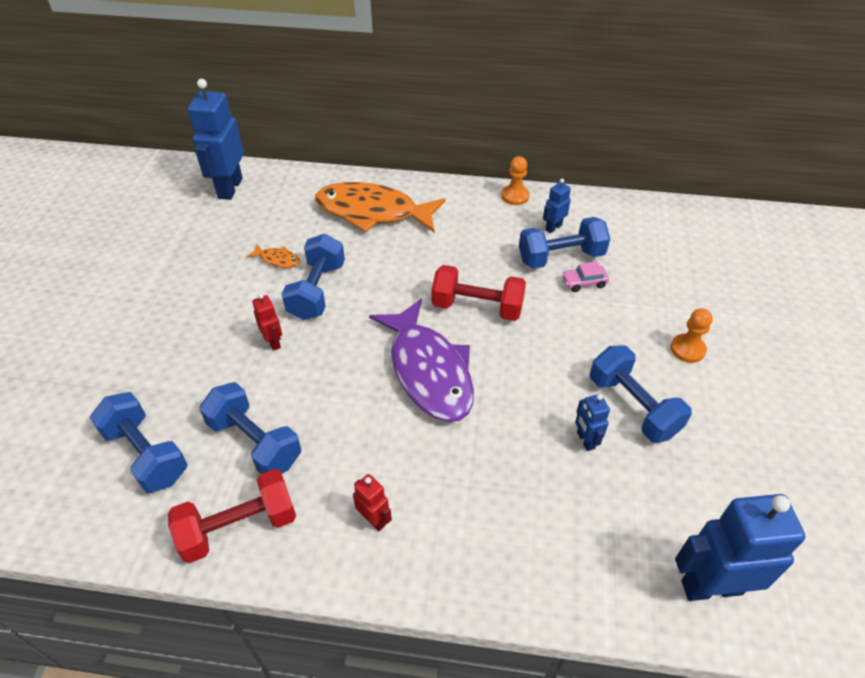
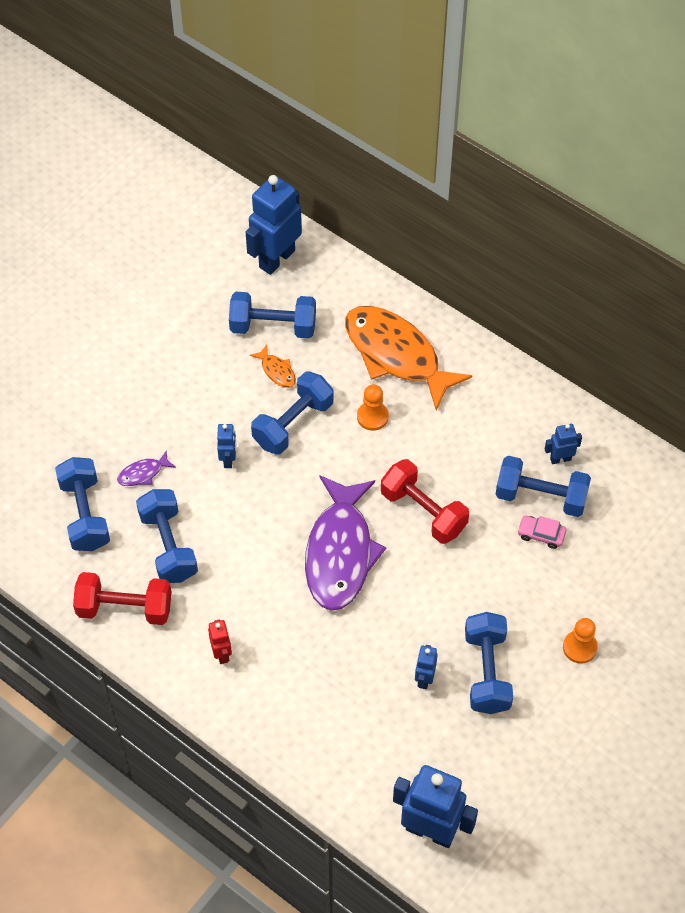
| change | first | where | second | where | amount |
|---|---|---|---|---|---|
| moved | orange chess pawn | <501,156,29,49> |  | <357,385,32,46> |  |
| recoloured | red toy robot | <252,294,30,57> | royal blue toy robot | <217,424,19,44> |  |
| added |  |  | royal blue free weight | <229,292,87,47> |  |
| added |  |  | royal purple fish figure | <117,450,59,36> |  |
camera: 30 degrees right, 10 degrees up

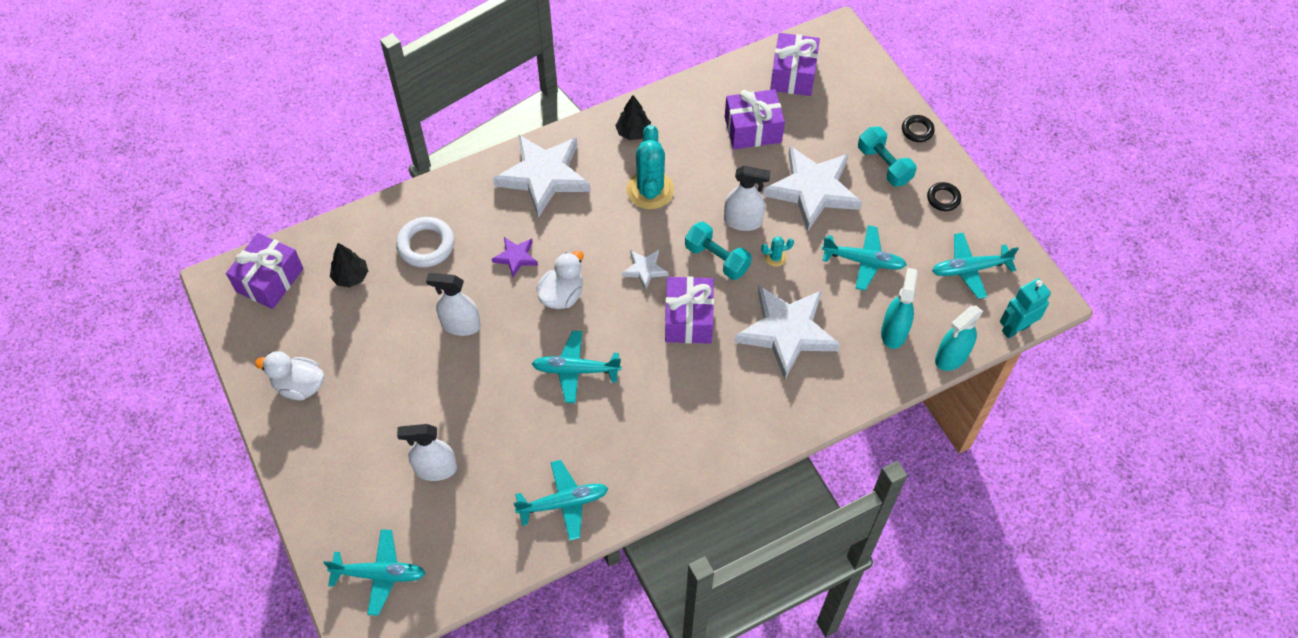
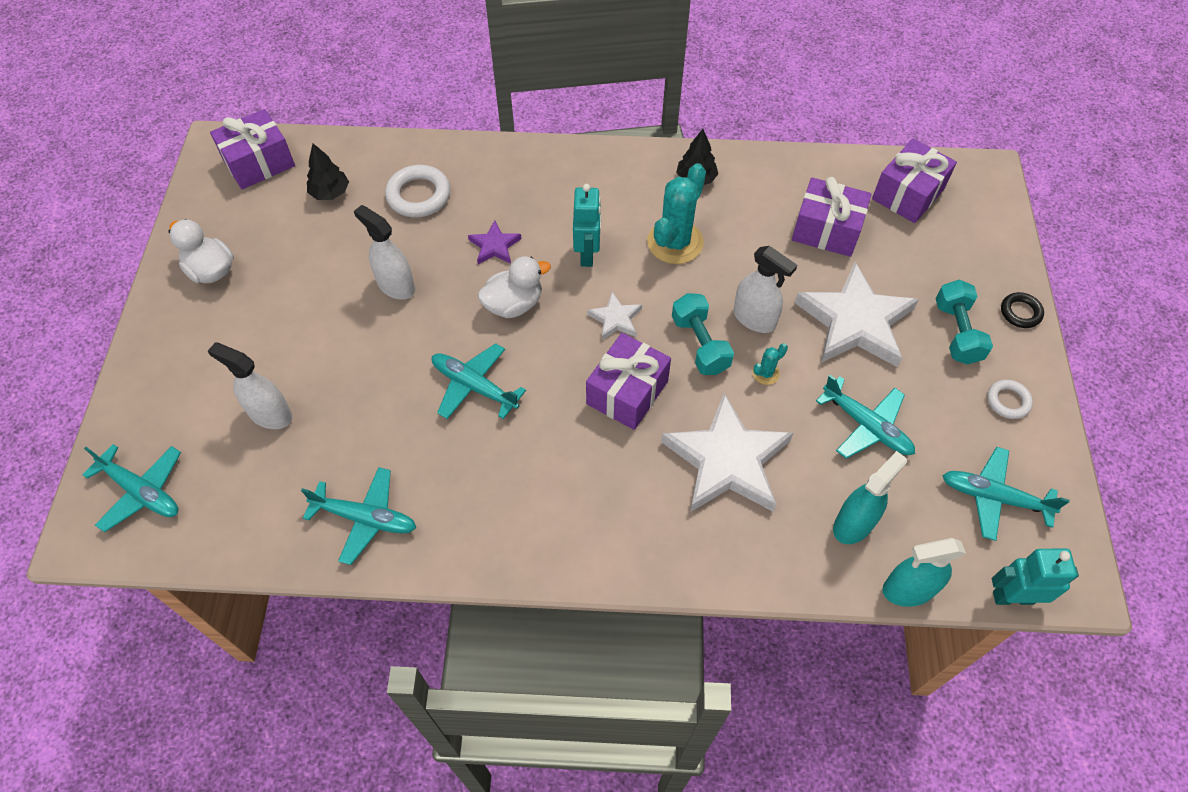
| change | first | where | second | where | amount |
|---|---|---|---|---|---|
| removed | white star | <493,134,97,84> |  |  |  |
| recoloured | jet-black ring | <927,182,34,29> | white ring | <987,379,46,40> |  |
| turned | aqua saguaro cactus | <761,236,33,31> |  | <752,343,36,42> | 60 degrees counterclockwise |
| added |  |  | aqua toy robot | <573,184,28,83> |  |
camera: 30 degrees right, 0 degrees up

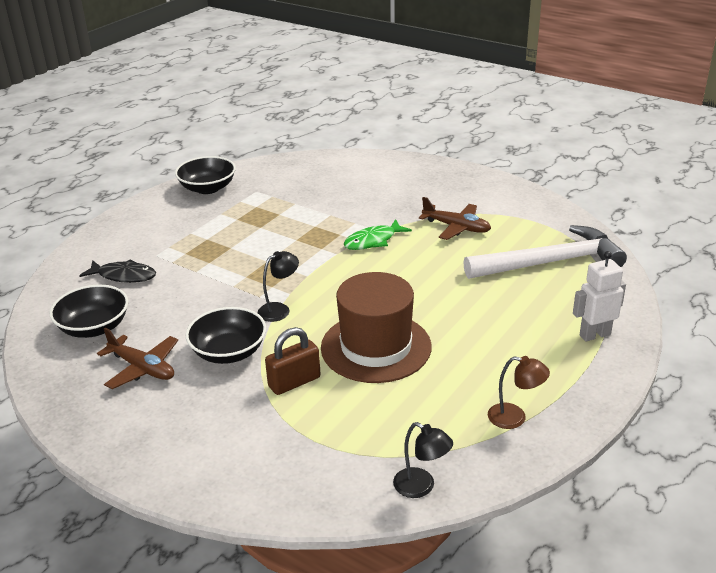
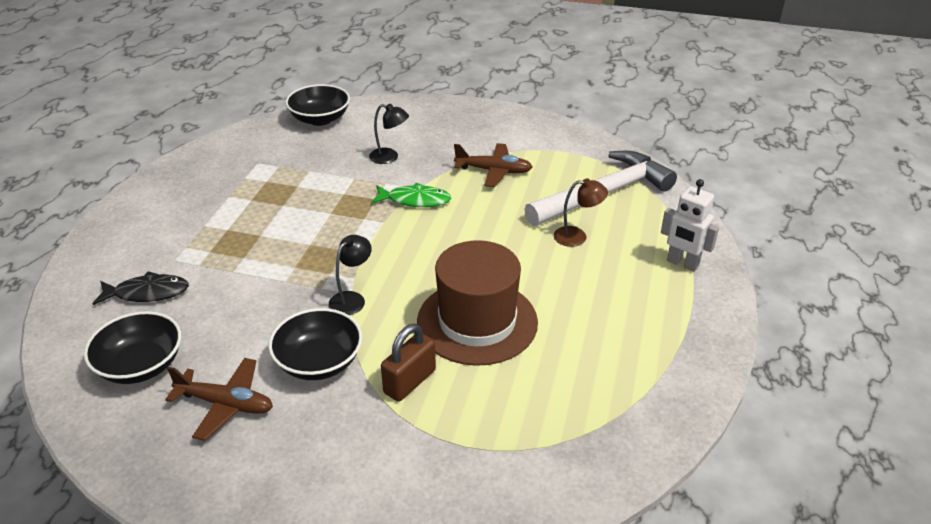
| change | first | where | second | where | amount |
|---|---|---|---|---|---|
| moved | jet-black bowl | <175,156,61,38> |  | <285,84,65,42> |  |
| turned | green fish figure | <344,219,68,31> |  | <371,183,80,24> | 120 degrees counterclockwise |
| turned | white toy robot | <573,251,53,90> |  | <661,179,58,93> | 105 degrees counterclockwise |
| moved | russet lamp | <488,356,62,73> |  | <554,178,54,69> |  |
| moved | jet-black lamp | <393,422,60,76> |  | <369,104,40,60> |  |
camera: 20 degrees left, 5 degrees up

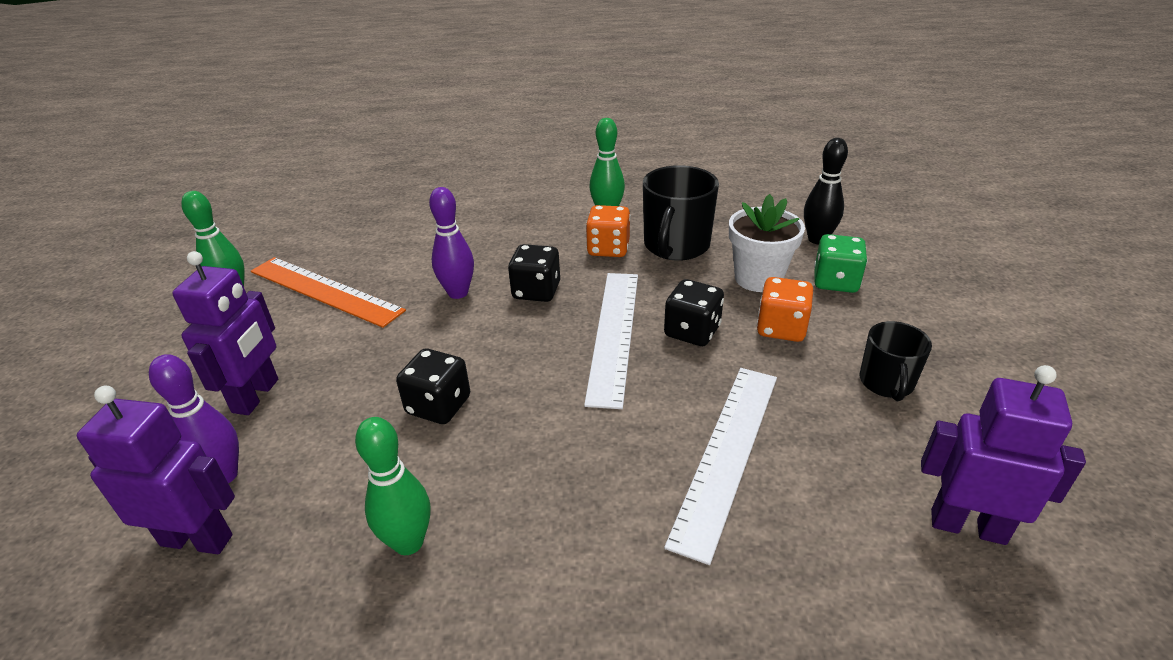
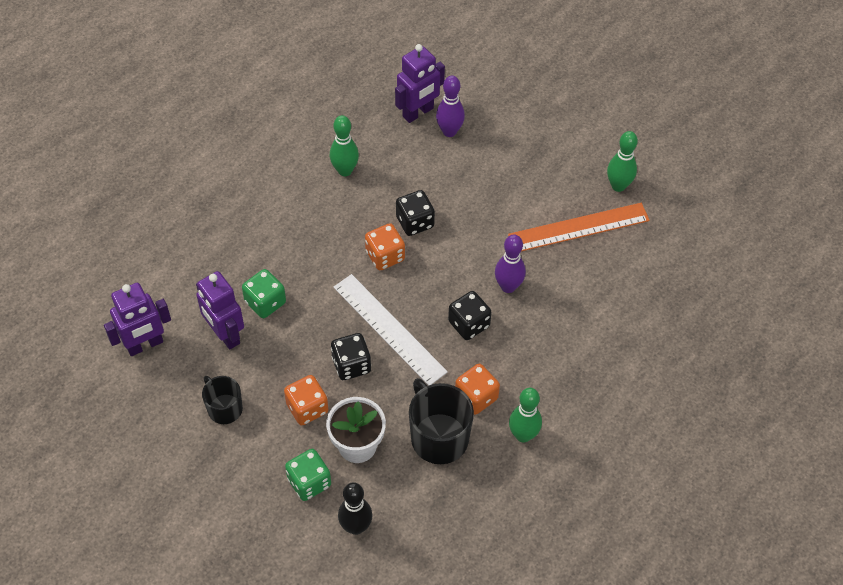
| change | first | where | second | where | amount |
|---|---|---|---|---|---|
| moved | royal purple toy robot | <172,251,106,164> |  | <196,271,48,79> |  |
| replaced | white ruler | <664,368,113,197> | green dice | <242,269,44,49> |  |
| added |  |  | orange dice | <365,223,40,47> |  |
camera: 130 degrees right, 20 degrees up

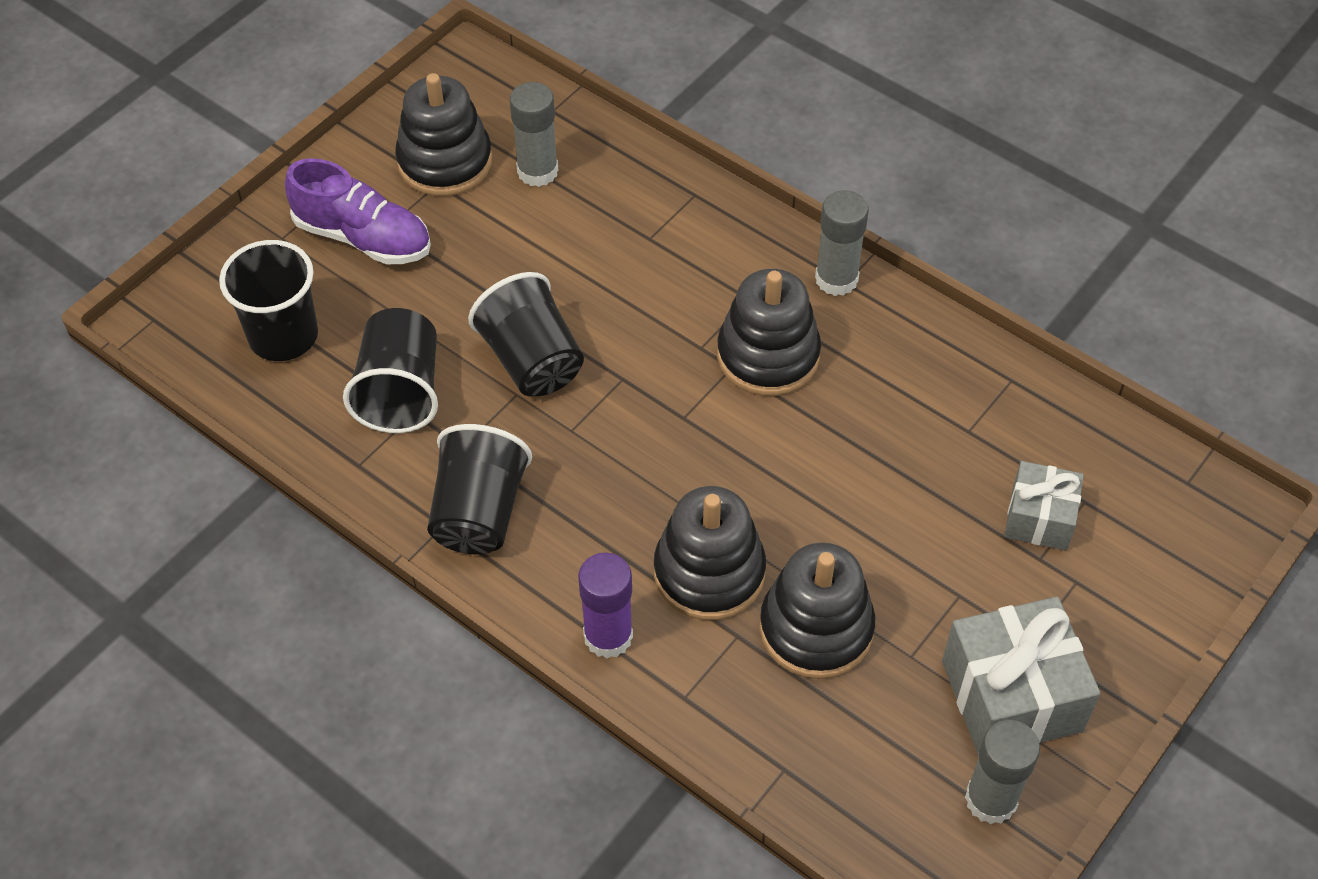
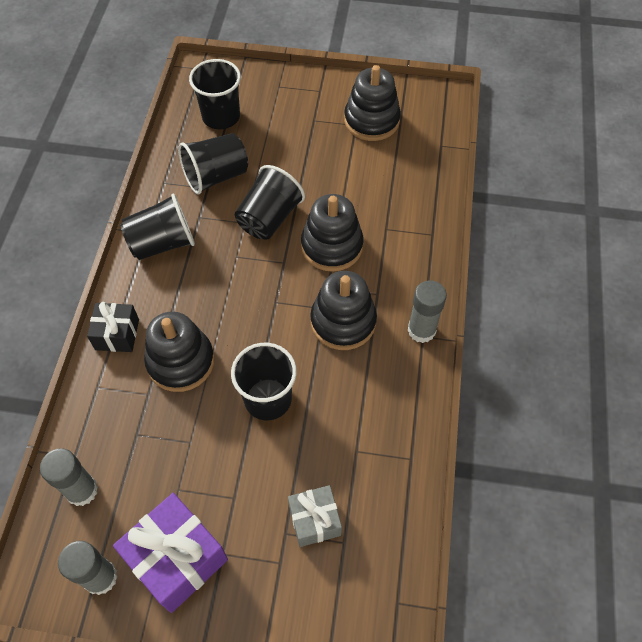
| change | first | where | second | where | amount |
|---|---|---|---|---|---|
| moved | gray glue | <510,82,48,105> |  | <40,448,58,58> |  |
| removed | royal purple shoe | <285,158,146,106> |  |  |  |
| moved | jet-black stacking toy | <759,543,116,136> |  | <301,194,62,78> |  |
| replaced | royal purple glue | <578,552,55,106> | jet-black wrapped gift | <87,302,52,50> |  |
| recoloured | gray wrapped gift | <942,597,159,159> | royal purple wrapped gift | <113,493,115,120> |  |
| added |  |  | jet-black cup | <231,343,66,77> |  |
camera: 60 degrees right, 5 degrees up

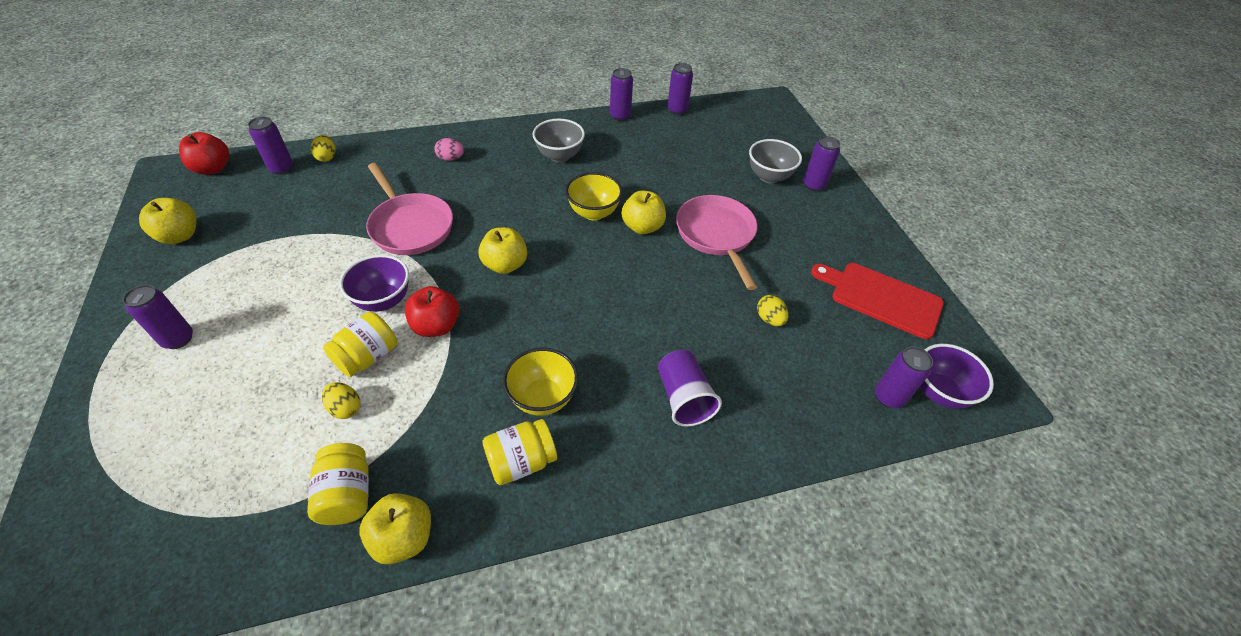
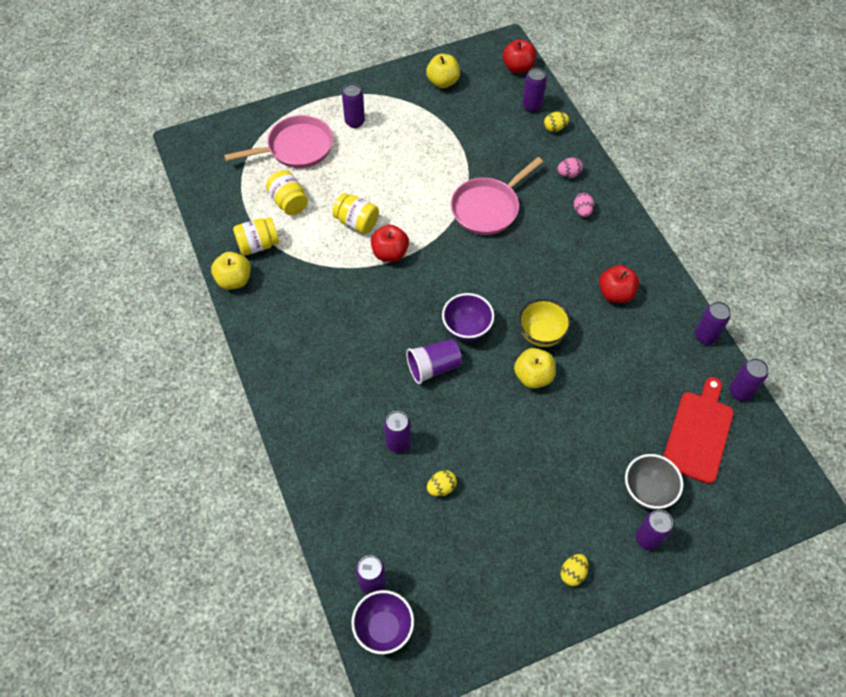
| change | first | where | second | where | amount |
|---|---|---|---|---|---|
| replaced | gray bowl | <532,119,53,44> | red apple fruit | <599,265,40,38> |  |
| moved | rosy frying pan | <676,195,82,95> |  | <224,115,109,53> |  |
| removed | golden apple fruit | <478,227,49,47> |  |  |  |
| moved | royal purple bowl | <339,254,70,58> |  | <442,293,52,48> |  |
| moved | red chopping board | <811,263,133,76> |  | <663,377,71,107> |  |
| removed | golden bowl | <503,348,75,68> |  |  |  |
| moved | royal purple cup | <658,350,64,77> |  | <406,339,56,45> |  |
| moved | golden egg | <322,382,38,37> |  | <560,554,28,32> |  |
| moved | golden jam jar | <483,419,74,66> |  | <266,170,42,45> |  |
| added |  |  | rosy egg | <557,157,26,21> |  |
| added |  |  | royal purple can | <384,411,27,42> |  |
camera: 85 degrees right, 10 degrees up

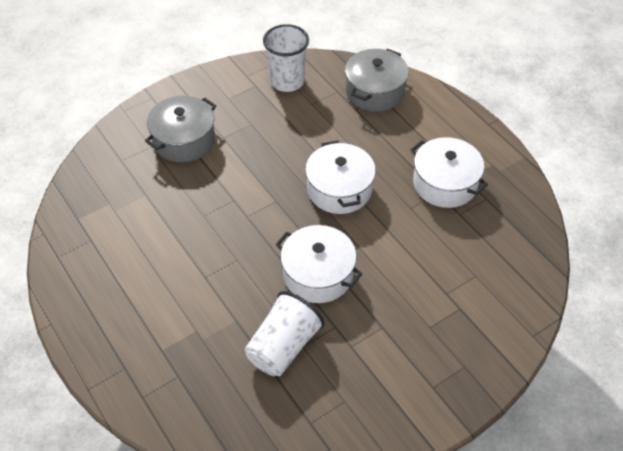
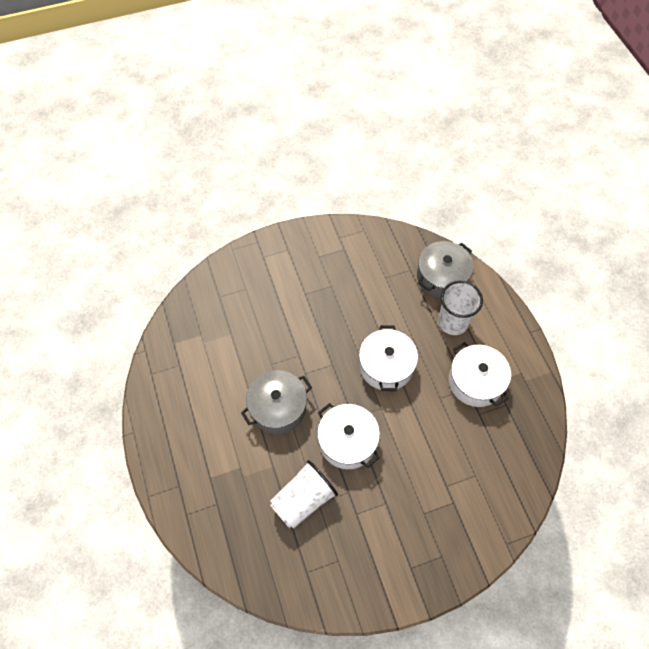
| change | first | where | second | where | amount |
|---|---|---|---|---|---|
| moved | white cup | <263,24,46,68> |  | <438,281,45,54> |  |
| moved | gray stockpot | <145,96,71,66> |  | <241,370,71,64> |  |
camera: 15 degrees right, 10 degrees up

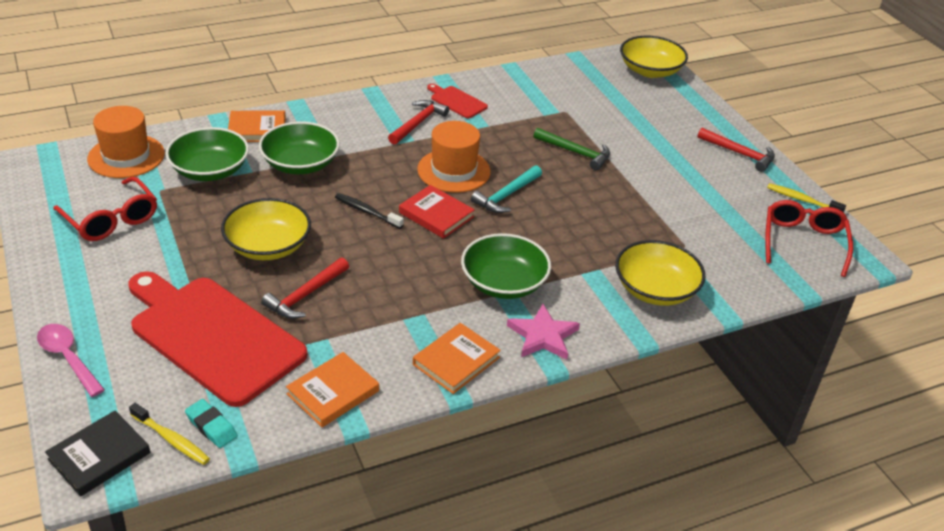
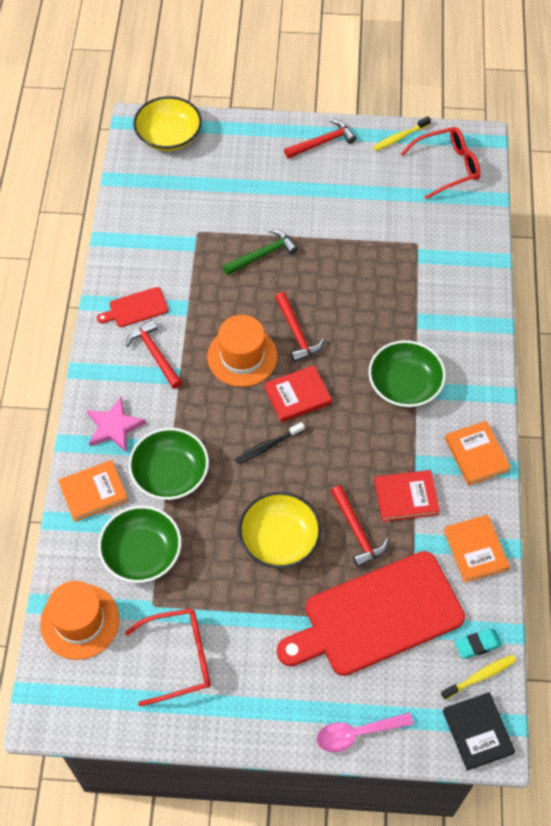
| change | first | where | second | where | amount |
|---|---|---|---|---|---|
| turned | orange hardcover | <228,110,58,32> |  | <58,460,70,62> | 45 degrees clockwise |
| recoloured | aqua carpenter's hammer | <471,165,71,48> | red carpenter's hammer | <275,292,50,71> |  |
| turned | red eyeglasses | <765,200,88,77> |  | <401,127,80,72> | 120 degrees clockwise |
| removed | golden bowl | <615,240,90,66> |  |  |  |
| moved | rosy star | <507,304,73,56> |  | <87,397,59,55> |  |
| added |  |  | red hardcover | <374,470,66,52> |  |
camera: 60 degrees left, 20 degrees up

